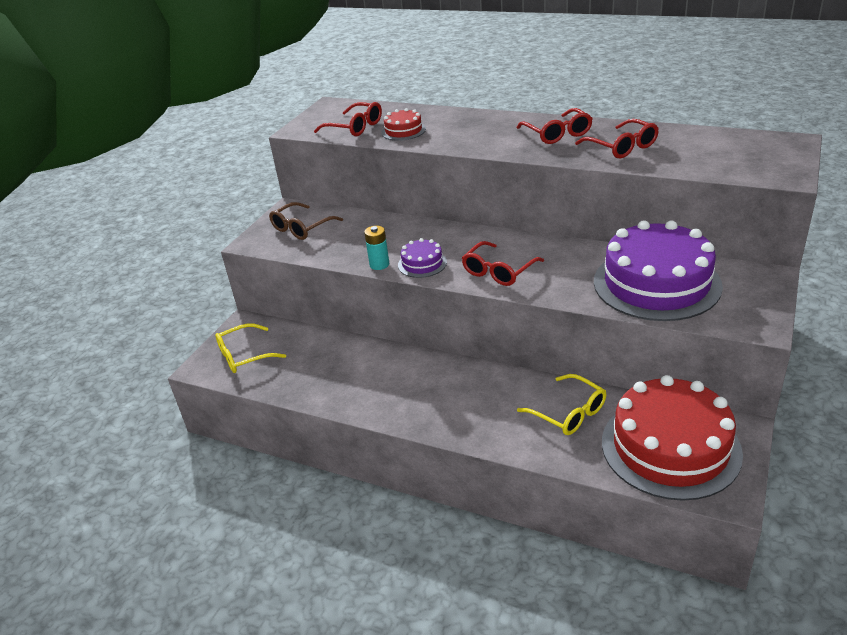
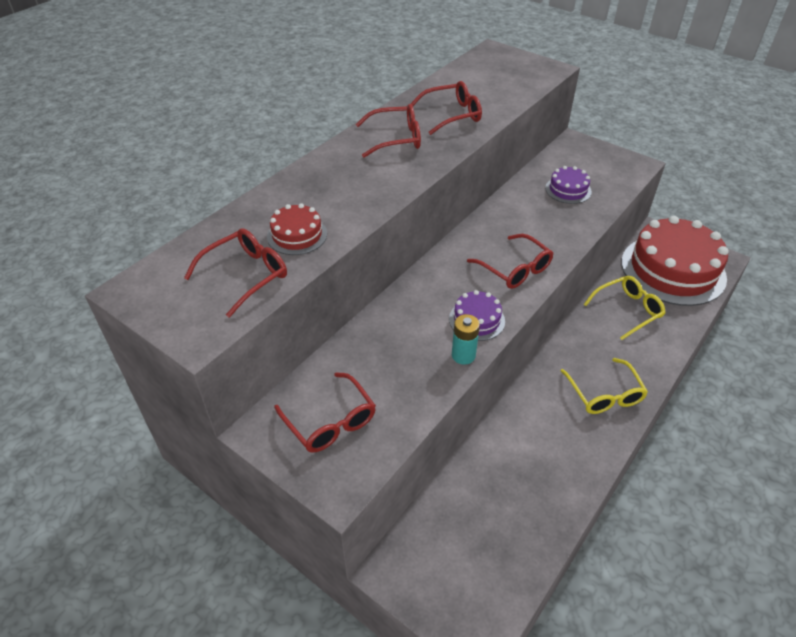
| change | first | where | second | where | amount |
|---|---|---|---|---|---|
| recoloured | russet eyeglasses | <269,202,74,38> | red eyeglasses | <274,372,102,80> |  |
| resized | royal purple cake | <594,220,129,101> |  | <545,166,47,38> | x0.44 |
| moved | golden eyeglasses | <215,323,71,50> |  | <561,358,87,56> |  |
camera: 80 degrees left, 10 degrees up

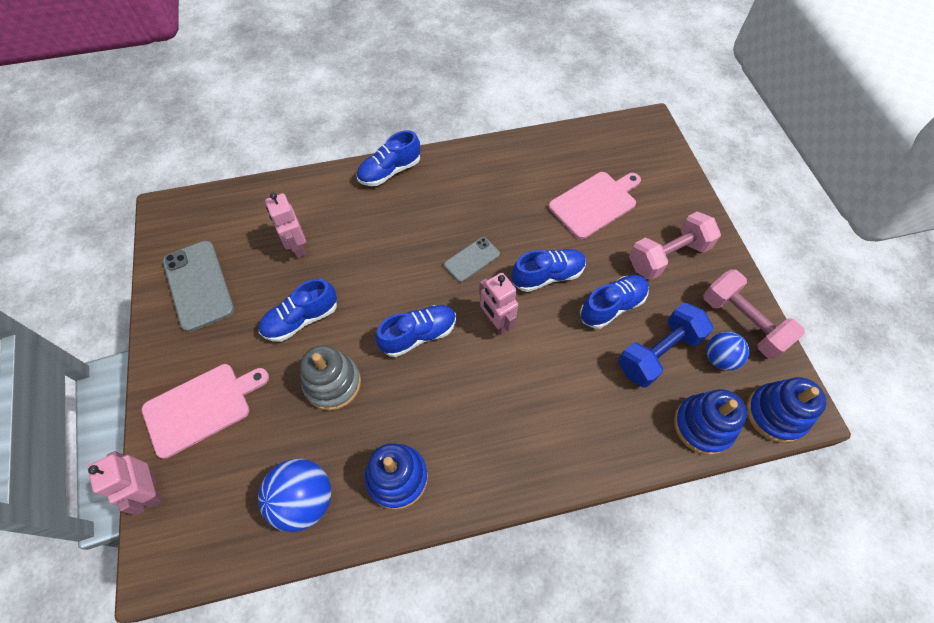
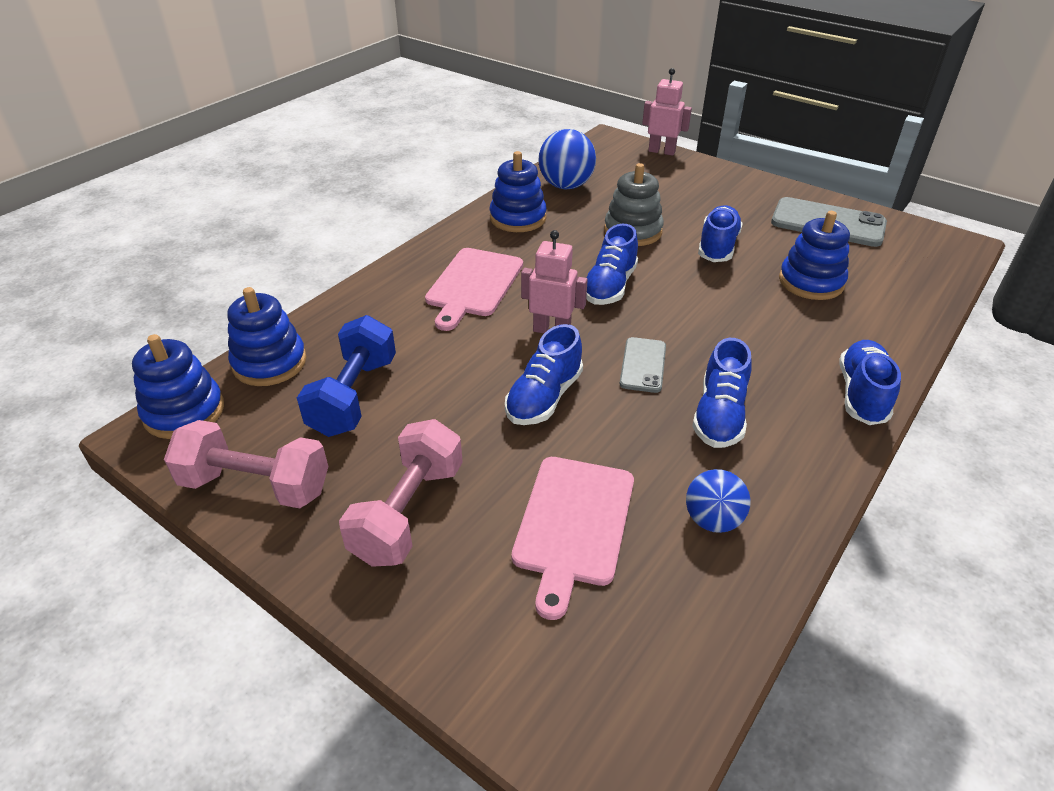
| change | first | where | second | where | amount |
|---|---|---|---|---|---|
| replaced | rosy toy robot | <265,193,41,65> | royal blue stacking toy | <779,211,71,89> |  |
| moved | royal blue shoe | <580,275,69,54> |  | <692,338,60,110> |  |
| moved | royal blue ball | <706,331,43,40> |  | <686,469,65,64> |  |
| moved | rosy chopping board | <142,364,127,95> |  | <425,248,98,83> |  |
camera: 140 degrees right, 20 degrees down

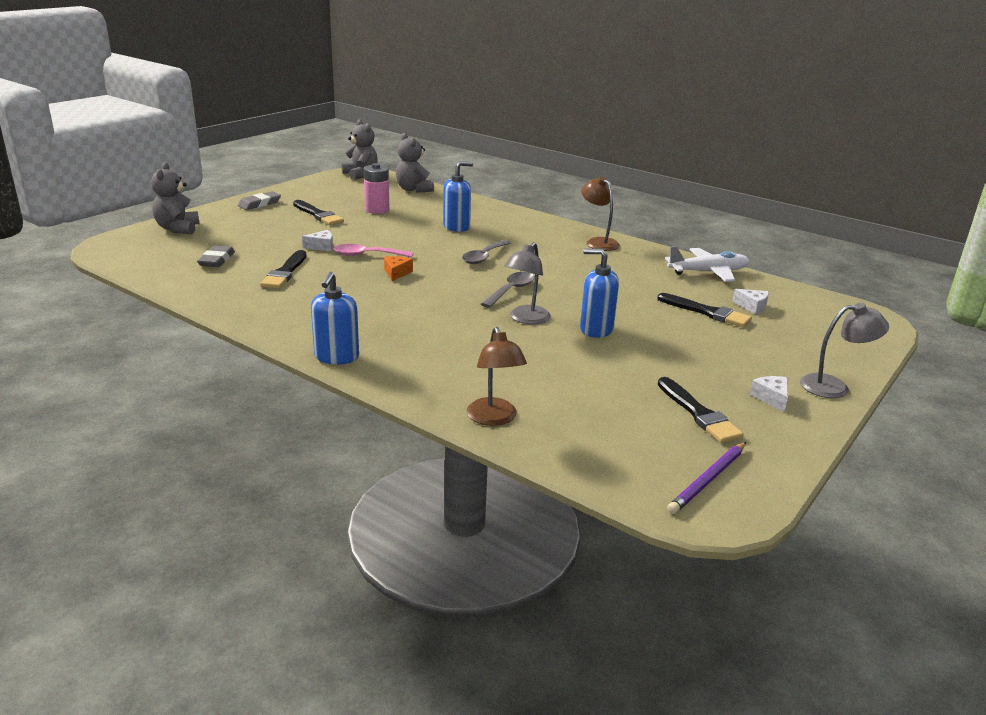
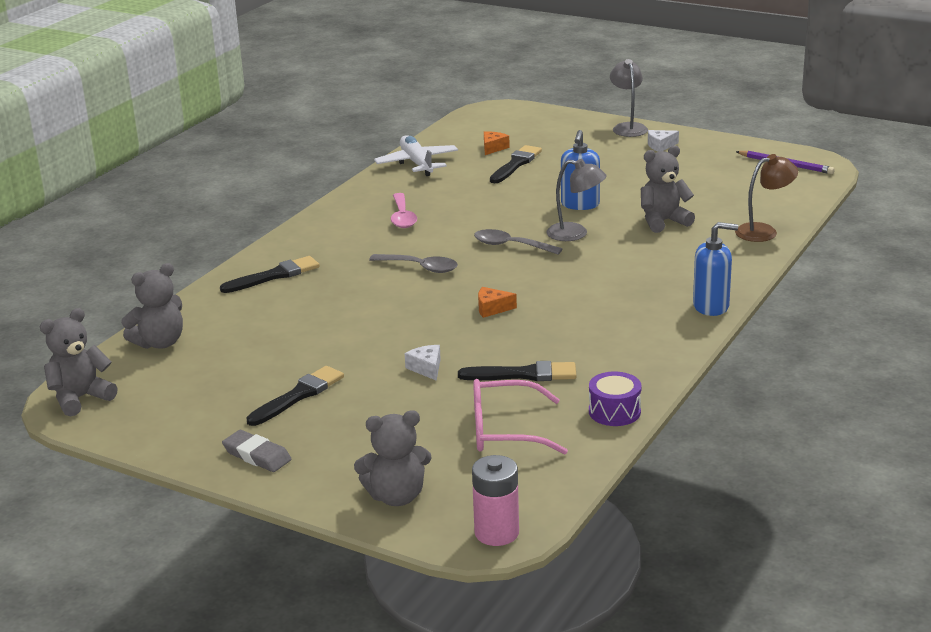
| change | first | where | second | where | amount |
|---|---|---|---|---|---|
| removed | royal blue soap pump | <443,161,30,71> |  |  |  |
| moved | rosy power cell | <364,163,25,51> |  | <472,455,47,91> |  |
| removed | russet lamp | <581,176,39,75> |  |  |  |
| moved | rosy teaspoon | <334,244,79,13> |  | <391,193,26,35> |  |
| replaced | gray pencil eraser | <197,245,38,22> | rosy eyeglasses | <473,379,95,76> |  |
| recoloured | white piece of cheese | <732,289,37,25> | orange piece of cheese | <484,131,26,24> |  |
| moved | jet-black paintbrush | <658,377,86,66> |  | <220,256,100,37> |  |
| added |  |  | gray teddy bear | <641,146,54,87> |  |
| added |  |  | royal purple snare drum | <589,372,53,54> |  |
camera: 95 degrees left, 0 degrees up

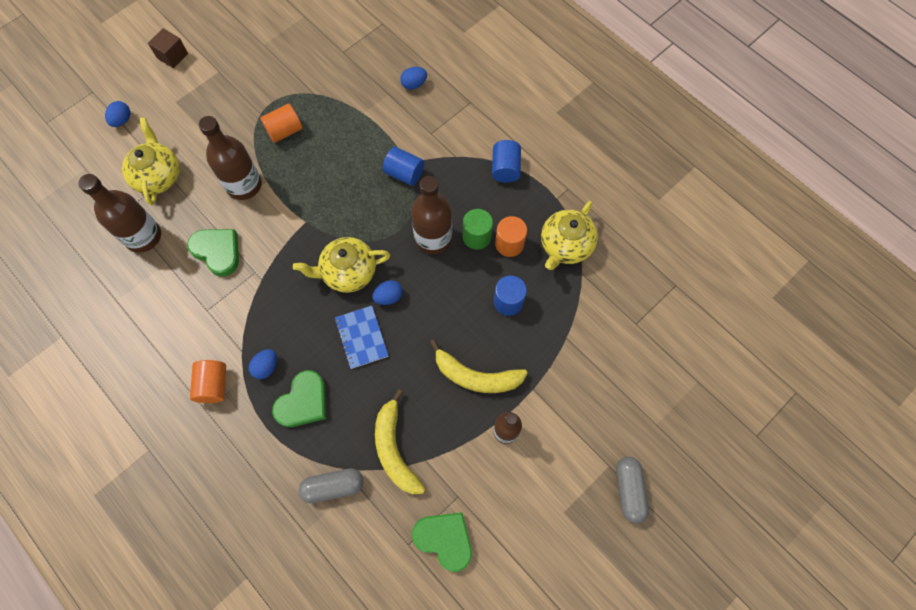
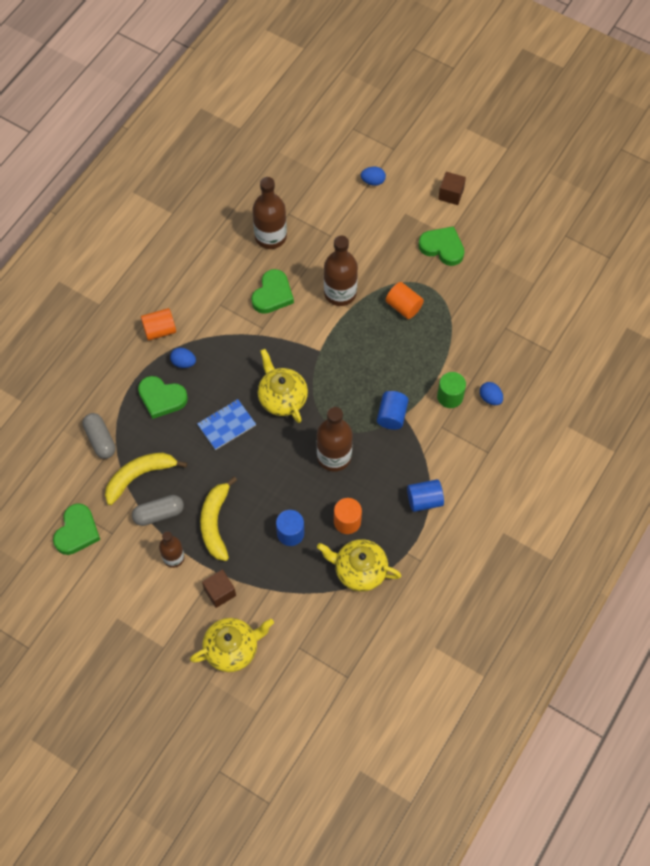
| change | first | where | second | where | amount |
|---|---|---|---|---|---|
| moved | golden china teapot | <122,117,58,88> |  | <190,618,84,54> |  |
| moved | green cylinder | <463,209,30,41> |  | <437,372,29,36> |  |
| removed | royal blue egg | <372,280,30,25> |  |  |  |
| moved | gray pill shape | <616,457,33,67> |  | <132,495,52,31> |  |
| added |  |  | green heart shape | <418,226,47,40> |  |
| added |  |  | russet cube | <202,569,34,39> |  |
camera: 75 degrees right, 5 degrees down

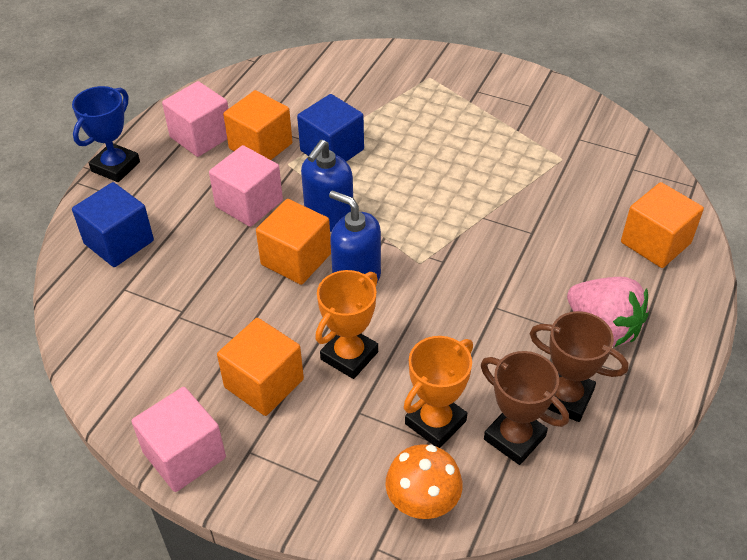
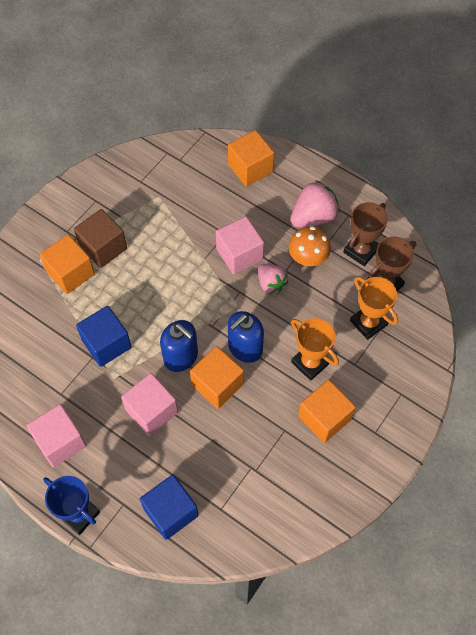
| change | first | where | second | where | amount |
|---|---|---|---|---|---|
| moved | orange cube | <223,90,69,70> |  | <40,234,55,60> |  |
| moved | rosy cube | <131,387,95,105> |  | <216,216,48,58> |  |
| moved | orange fungus | <385,444,78,75> |  | <289,226,42,40> |  |
| added |  |  | russet cube | <74,209,53,59> |  |
| added |  |  | rosy berry | <258,264,30,30> |  |
camera: 80 degrees left, 15 degrees up

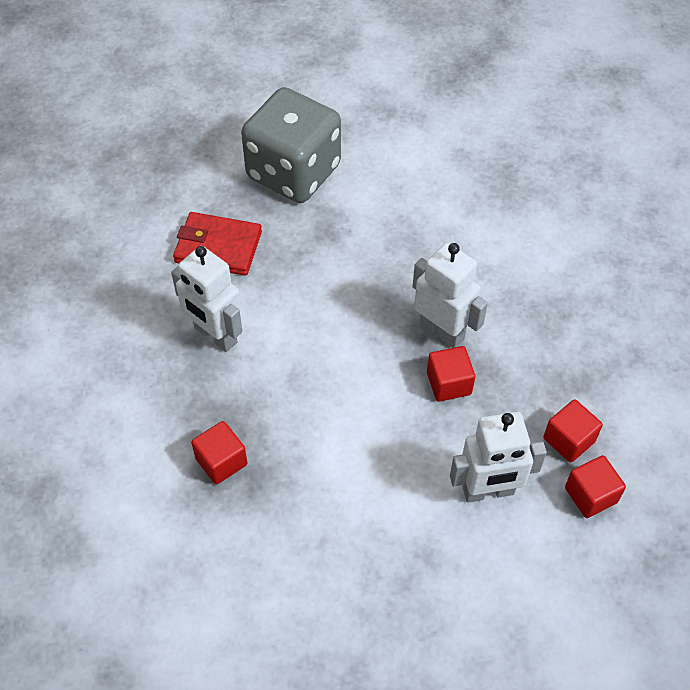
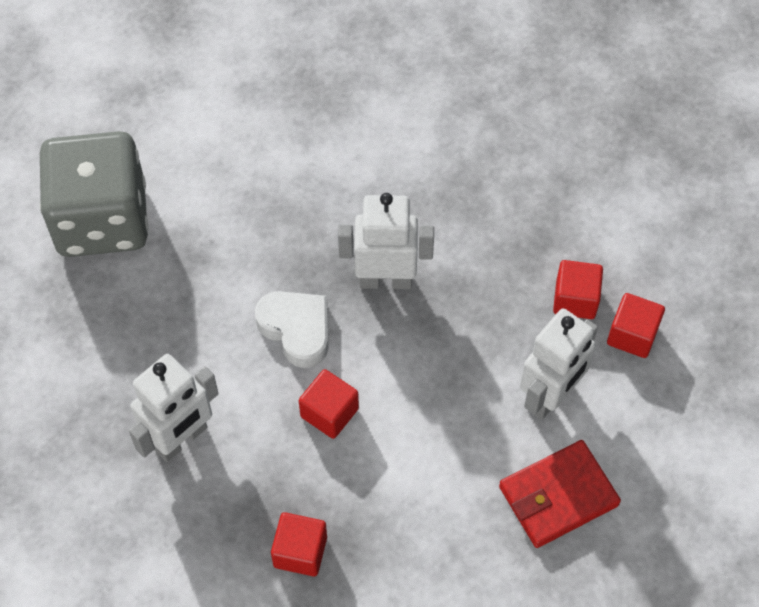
| change | first | where | second | where | amount |
|---|---|---|---|---|---|
| moved | red billfold | <173,212,89,64> |  | <499,440,122,108> |  |
| turned | white toy robot | <171,246,72,106> |  | <129,354,89,108> | 45 degrees counterclockwise |
| moved | red cube | <427,346,48,56> |  | <299,369,60,70> |  |
| added |  |  | white heart shape | <255,291,73,77> |  |
camera: 40 degrees left, 5 degrees up

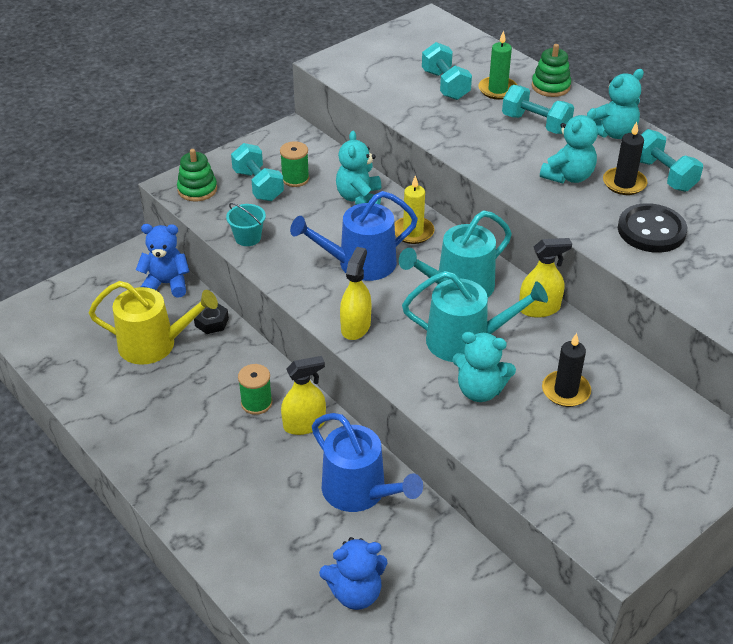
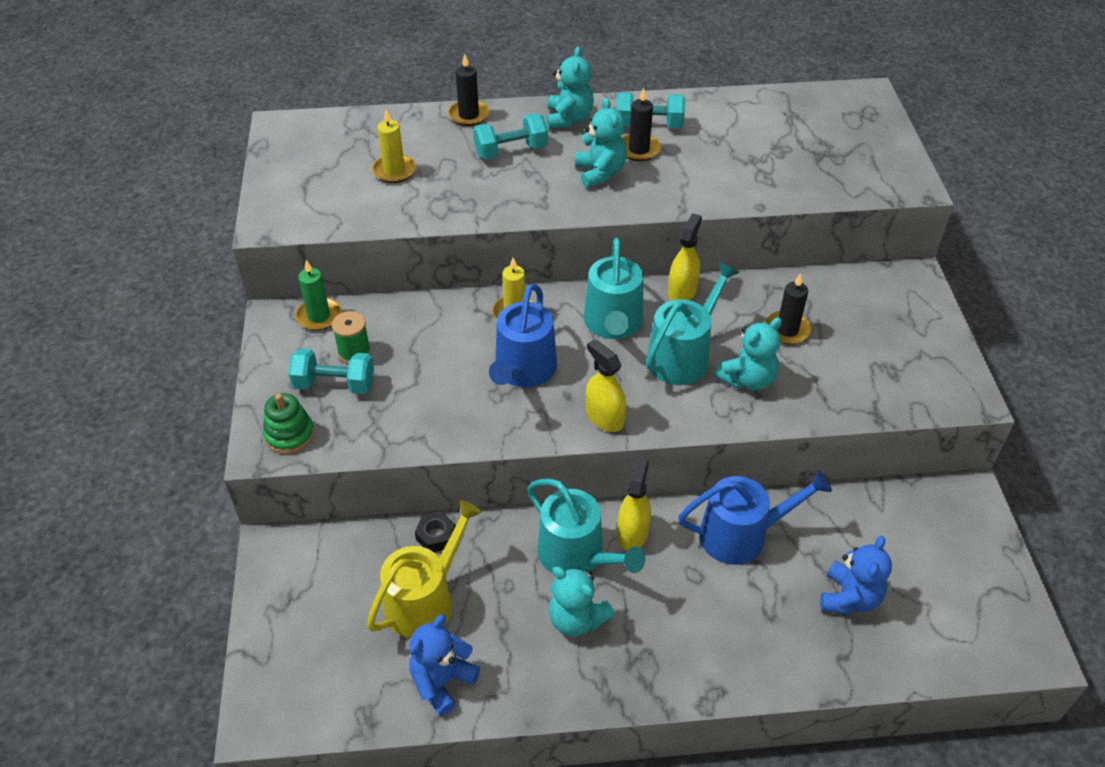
| change | first | where | second | where | amount |
|---|---|---|---|---|---|
| moved | green pillar candle | <478,30,39,70> |  | <295,260,46,71> |  |
| replaced | aqua free weight | <422,42,50,58> | golden pillar candle | <372,109,44,74> |  |
| replaced | green stacking toy | <532,44,39,53> | jet-black pillar candle | <448,54,42,72> |  |
| moved | aqua teddy bear | <336,131,45,74> |  | <549,566,66,71> |  |
| removed | aqua bucket | <226,203,40,43> |  |  |  |
| removed | jet-black sewing button | <618,203,69,50> |  |  |  |
| moved | royal blue teddy bear | <136,224,54,74> |  | <409,614,71,102> |  |
| replaced | green bobbin | <238,364,34,51> | aqua sprinkling can | <527,479,118,95> |  |
camera: 55 degrees left, 5 degrees up

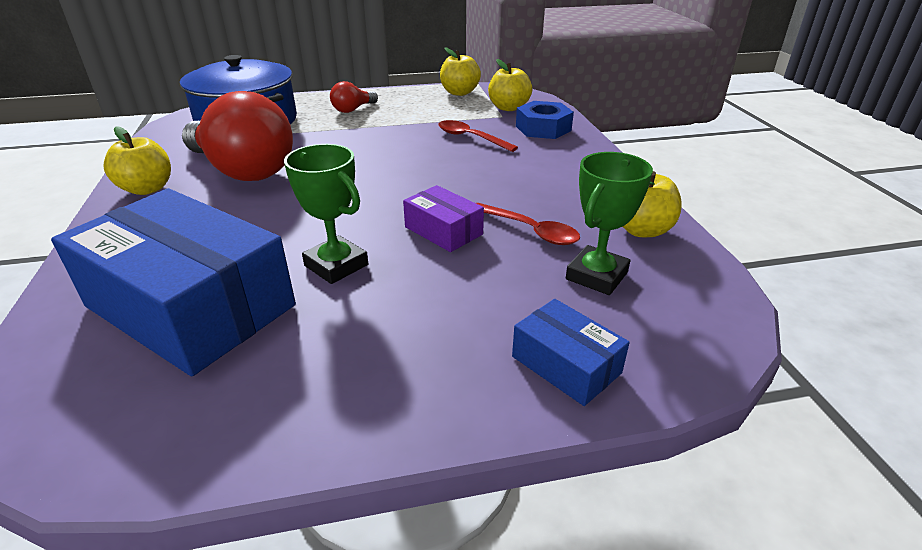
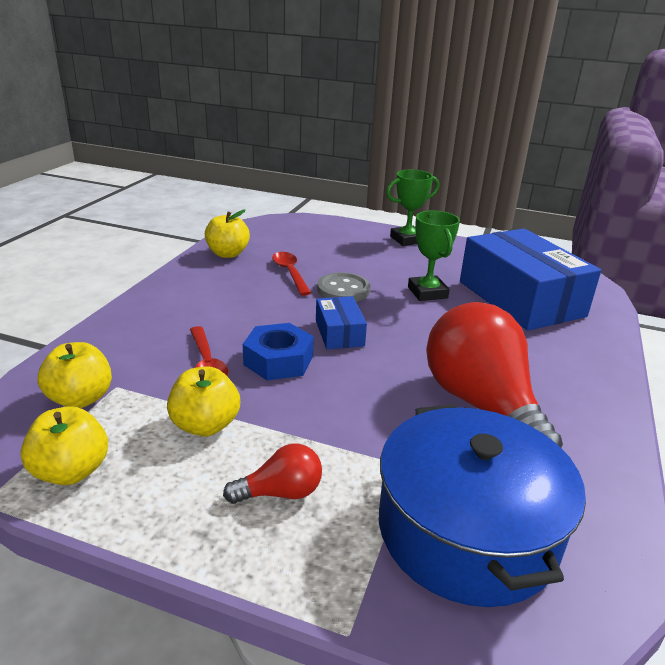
| change | first | where | second | where | amount |
|---|---|---|---|---|---|
| moved | royal blue hex nut | <516,101,58,38> |  | <243,323,71,57> |  |
| moved | golden apple fruit | <103,126,68,69> |  | <167,366,73,71> |  |
| moved | green award cup | <566,152,87,143> |  | <386,170,53,76> |  |
| replaced | royal purple parcel | <403,185,81,67> | gray sewing button | <317,272,53,30> |  |
| moved | royal blue parcel | <512,299,118,107> |  | <316,296,51,53> |  |
camera: 150 degrees left, 5 degrees down

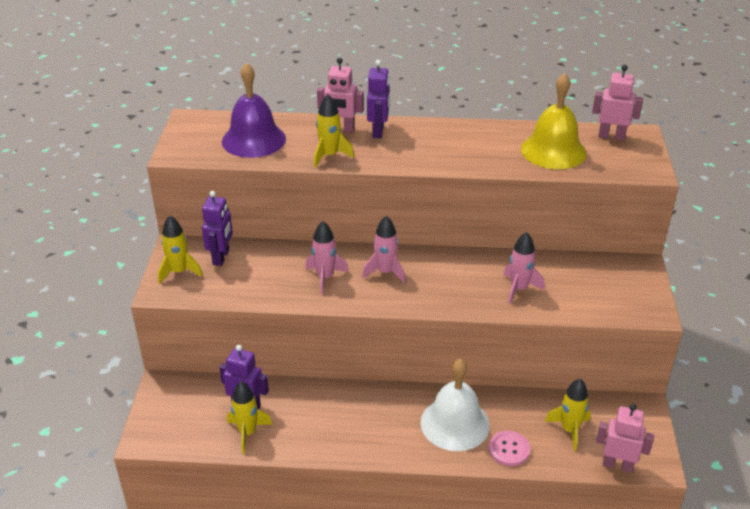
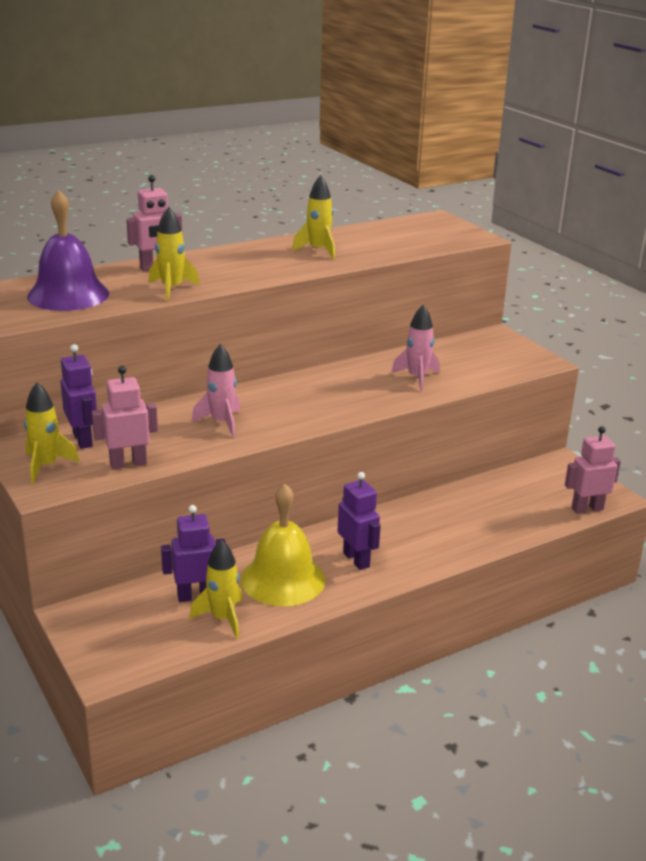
| change | first | where | second | where | amount |
|---|---|---|---|---|---|
| moved | royal purple toy robot | <367,60,23,78> |  | <338,472,43,98> |  |
| moved | rosy toy robot | <592,65,51,76> |  | <92,366,66,103> |  |
| moved | golden bell | <521,73,65,96> |  | <241,483,85,123> |  |
| removed | rosy rocket | <362,216,43,67> |  |  |  |
| removed | white bell | <420,358,70,93> |  |  |  |
| moved | golden rocket | <545,379,46,72> |  | <292,175,43,84> |  |
| removed | rosy sewing button | <489,431,41,35> |  |  |  |
camera: 35 degrees left, 10 degrees down

